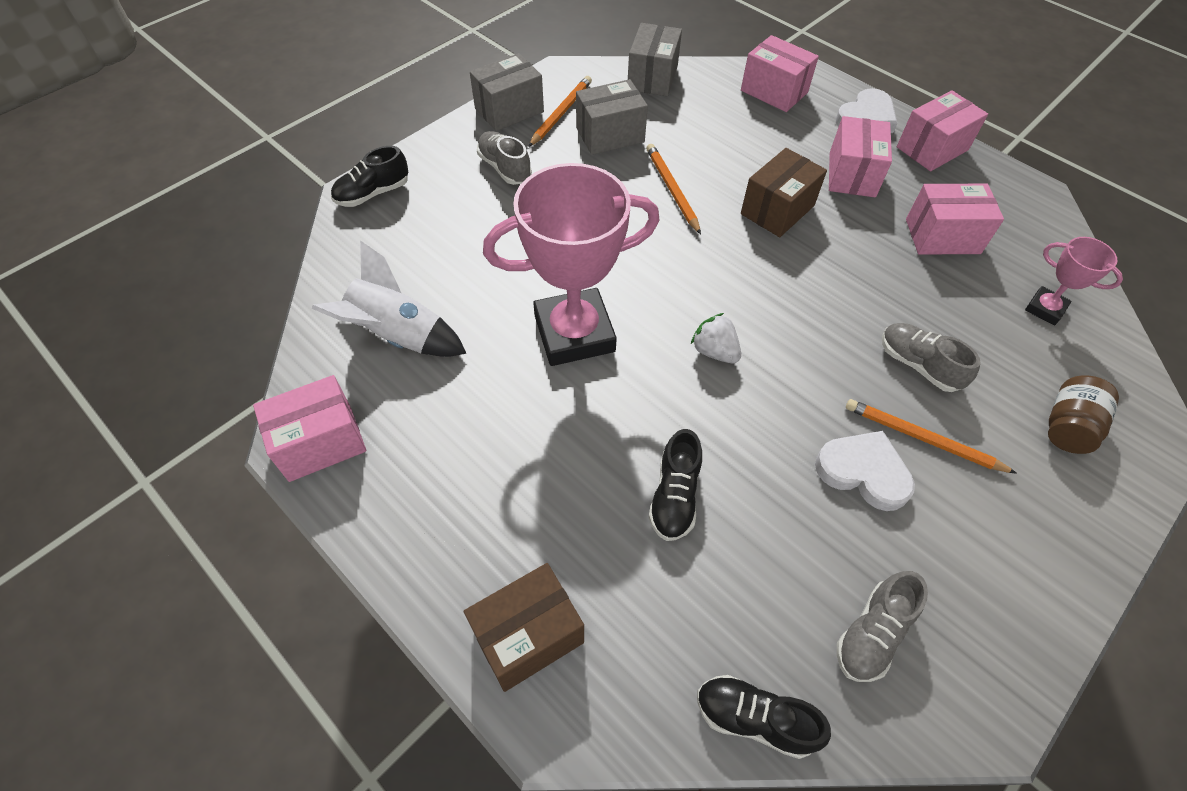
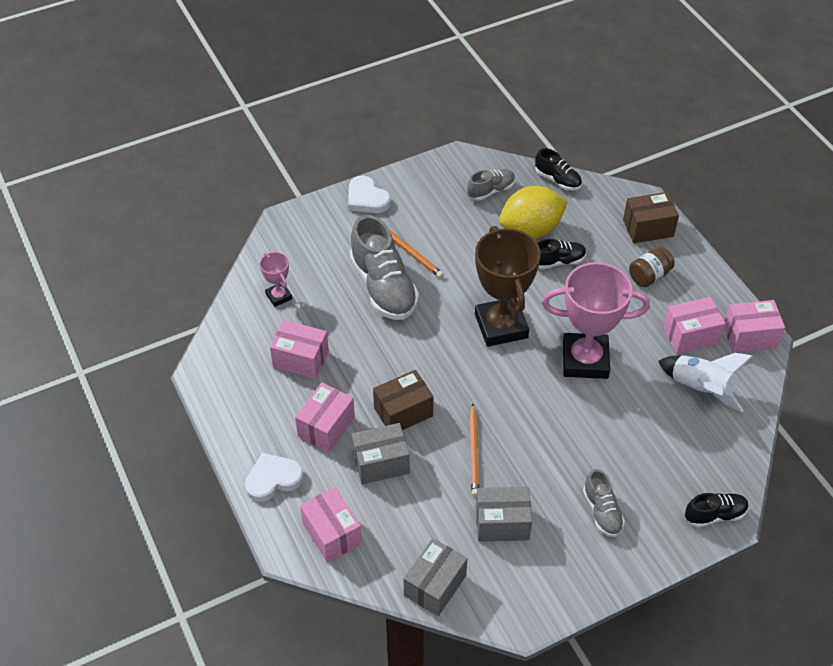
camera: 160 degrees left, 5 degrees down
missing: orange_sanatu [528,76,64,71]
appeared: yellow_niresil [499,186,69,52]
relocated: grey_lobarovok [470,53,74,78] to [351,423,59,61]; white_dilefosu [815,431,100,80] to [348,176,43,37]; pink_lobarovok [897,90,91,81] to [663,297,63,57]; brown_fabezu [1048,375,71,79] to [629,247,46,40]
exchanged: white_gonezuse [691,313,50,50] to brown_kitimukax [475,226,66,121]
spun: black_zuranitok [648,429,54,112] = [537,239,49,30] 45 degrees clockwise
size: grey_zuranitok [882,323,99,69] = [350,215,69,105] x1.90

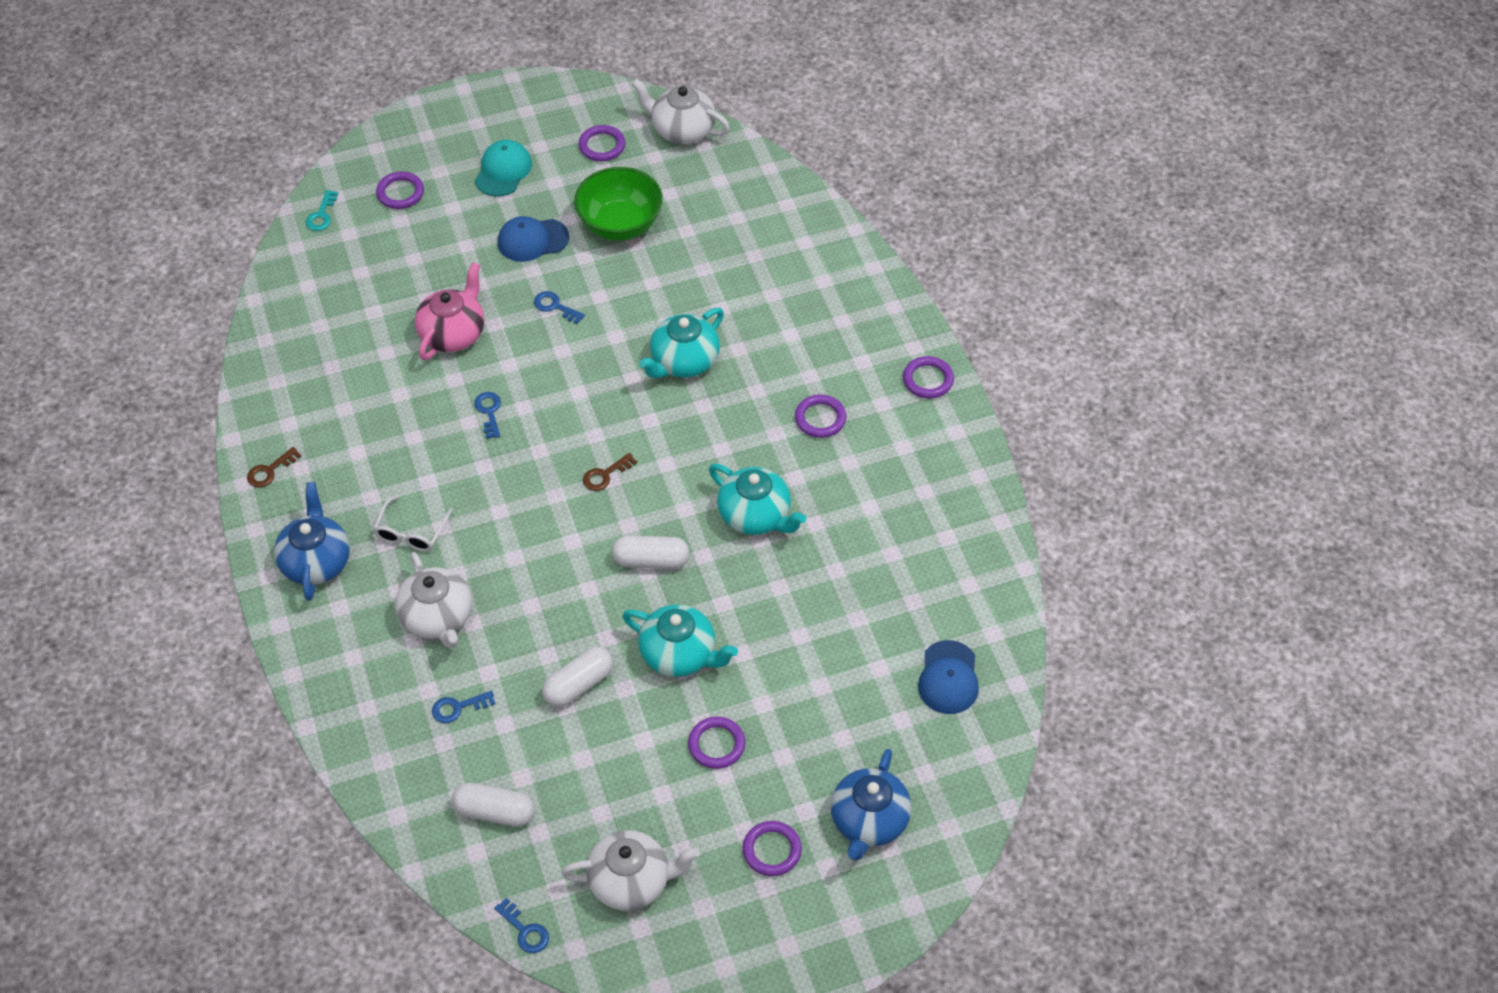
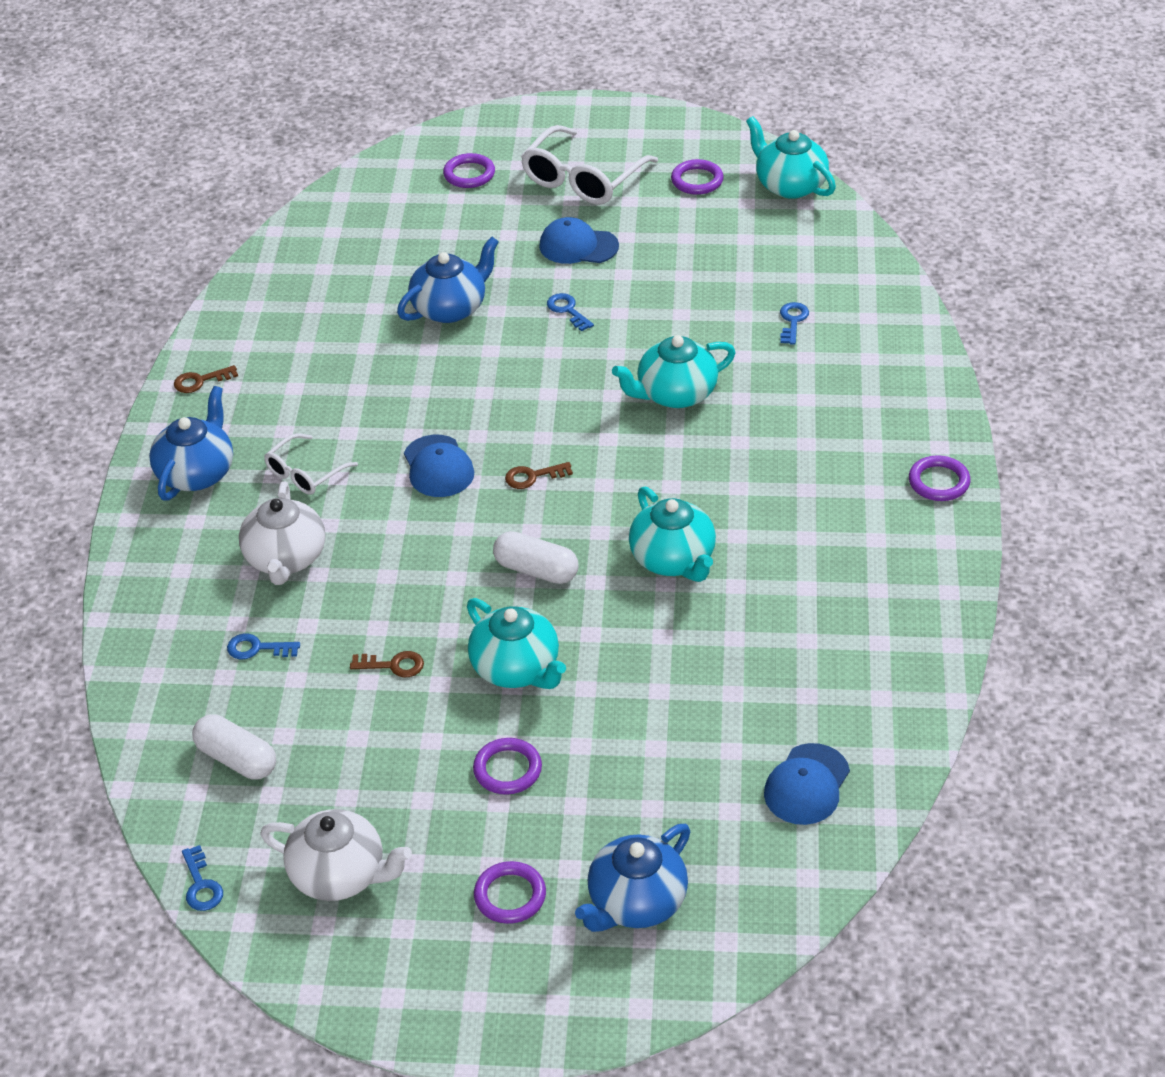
camera: 25 degrees right, 10 degrees down
missing: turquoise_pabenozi [306,190,32,41]; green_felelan [574,167,89,74]; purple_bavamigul [795,394,52,44]
appeared: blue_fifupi [404,435,70,62]
relocated: blue_pabenozi [474,392,27,47] to [780,302,29,43]
exchanged: turquoise_fifupi [475,140,57,57] to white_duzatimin [521,125,137,80]; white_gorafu [542,647,71,60] to brown_pabenozi [350,651,74,26]
colour: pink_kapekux [415,262,69,98] to blue_kapekux [397,237,102,86]; white_kapekux [631,79,99,65] to turquoise_kapekux [746,116,90,83]

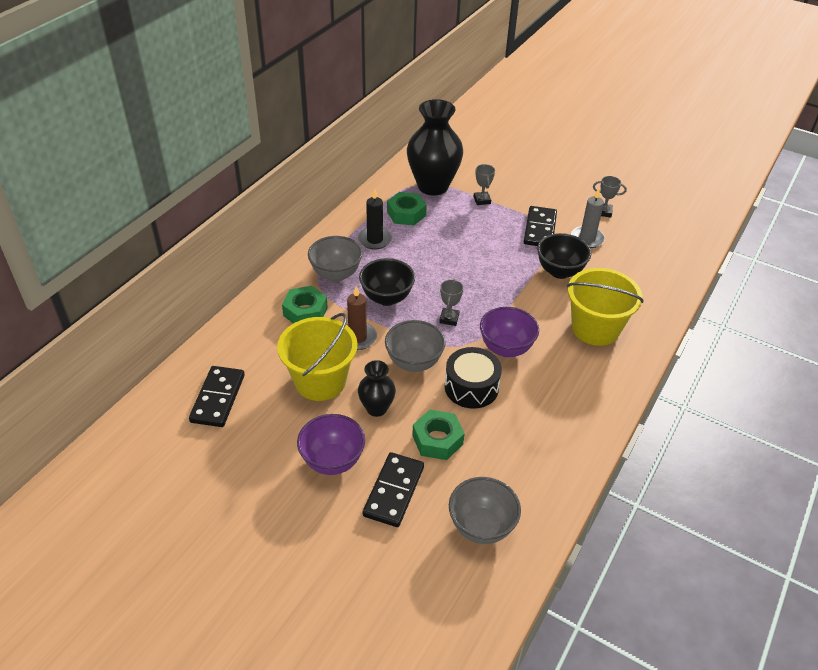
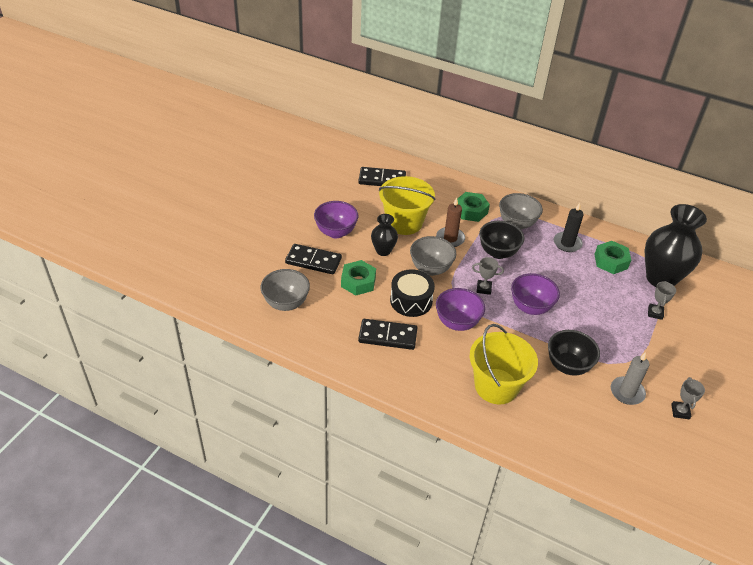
camera: 85 degrees right, 0 degrees up
appeared: purple_felelan [511,273,49,42]
relocated: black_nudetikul [524,206,33,40] to [358,319,59,31]
spun: grey_kitimukax [474,164,21,41] = [648,281,28,39] 60 degrees counterclockwise

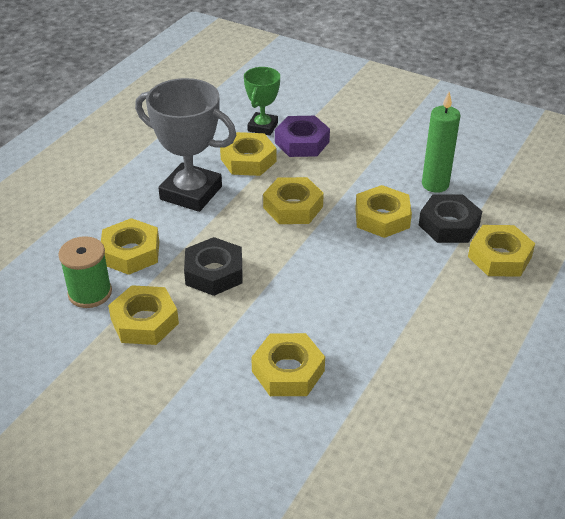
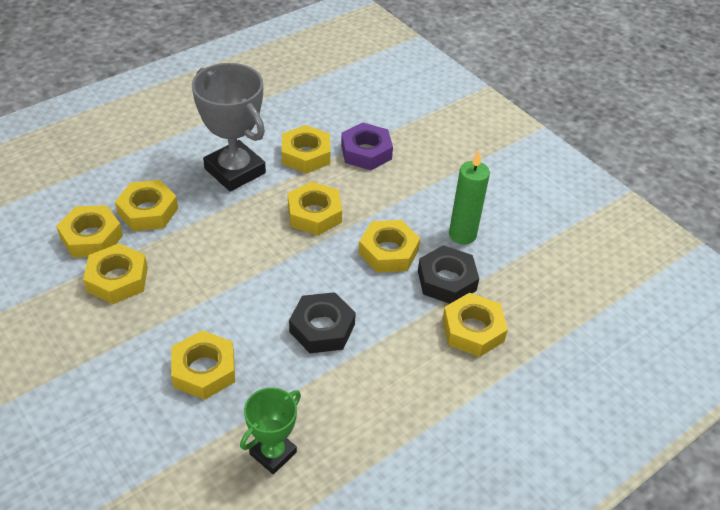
camera: 20 degrees right, 5 degrees up
relocated: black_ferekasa [184,237,59,59] to [289,292,67,61]; green_kitimukax [244,67,36,69] to [240,387,61,87]
exchanged: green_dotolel [58,236,54,72] to yellow_ferekasa [56,205,67,53]

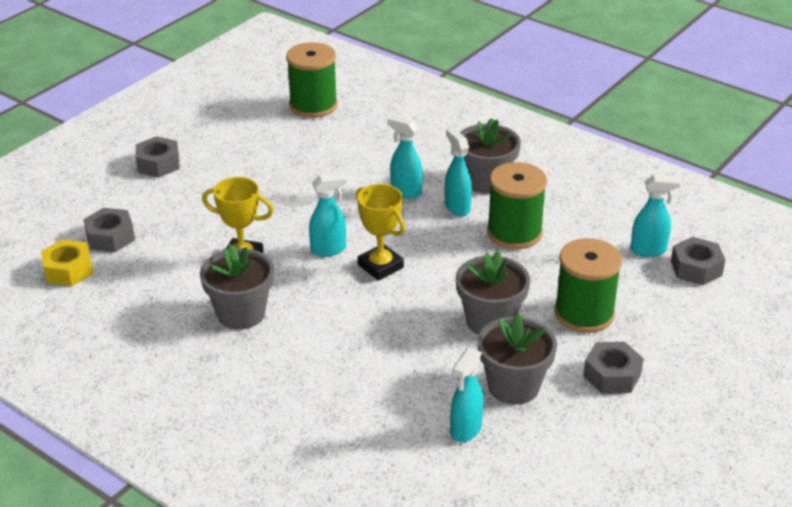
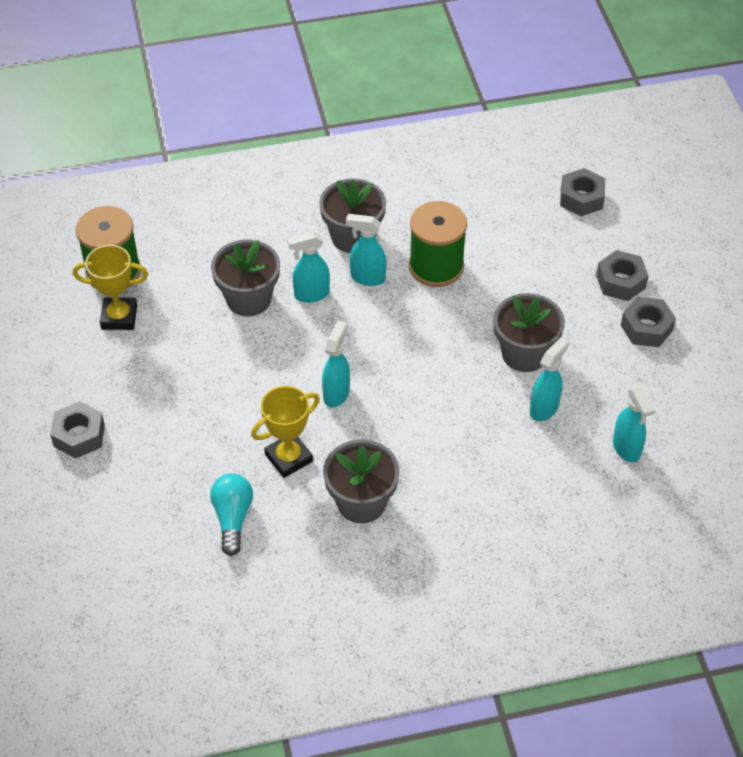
camera: 50 degrees left, 15 degrees up
missing: yellow_ferekasa [41,239,52,47]; green_dotolel [554,238,68,95]
appeared: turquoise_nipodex [210,473,43,83]
relocated: grey_ferekasa [83,208,52,44] to [596,250,53,51]; yellow_kitimukax [356,184,49,97] to [73,245,75,85]; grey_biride [478,314,79,90] to [211,240,69,76]; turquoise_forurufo [631,175,50,82] to [530,337,39,84]

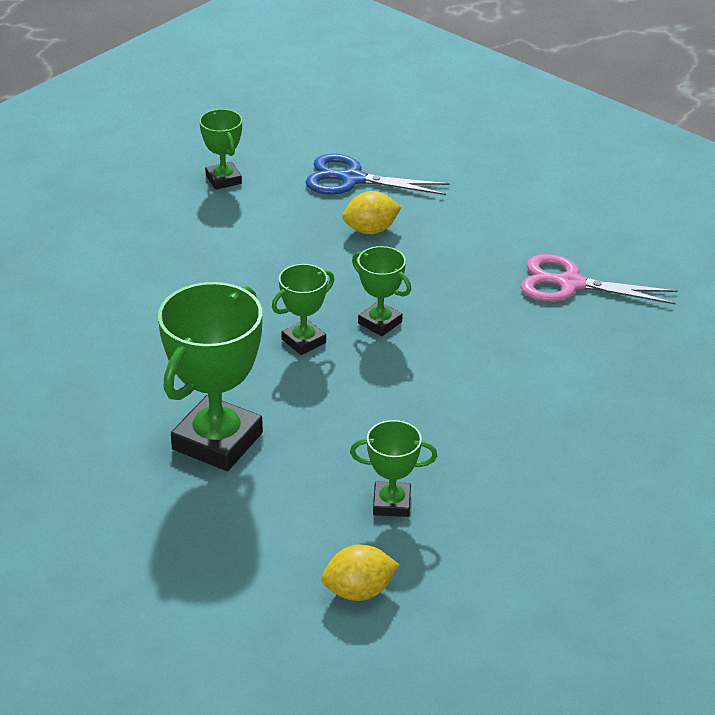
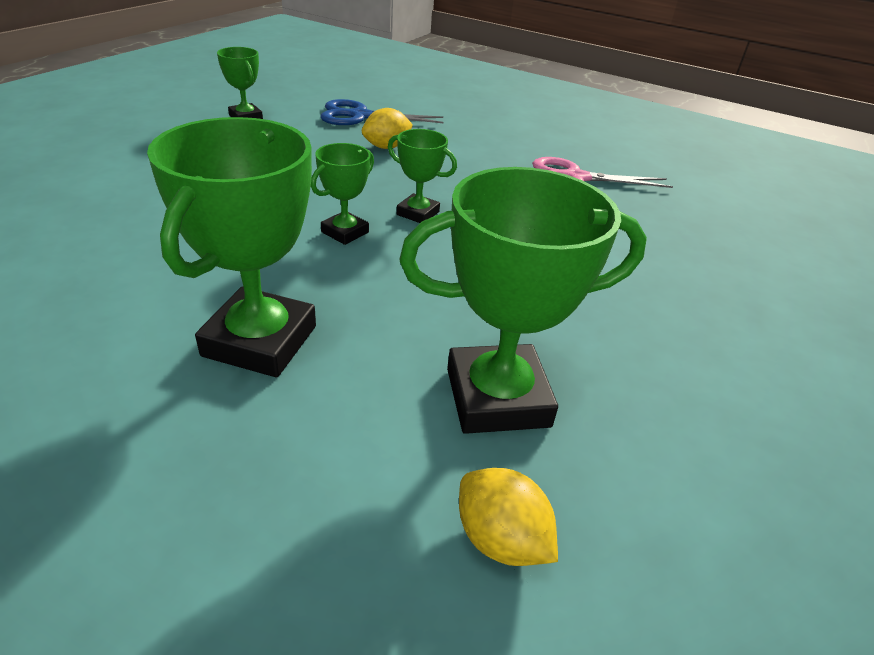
camera: 15 degrees left, 0 degrees up
spun: yellow_niresil [322,544,77,57] = [459,468,99,98] 75 degrees clockwise
size: green_kitimukax [350,420,87,97] = [399,167,248,267] x1.92

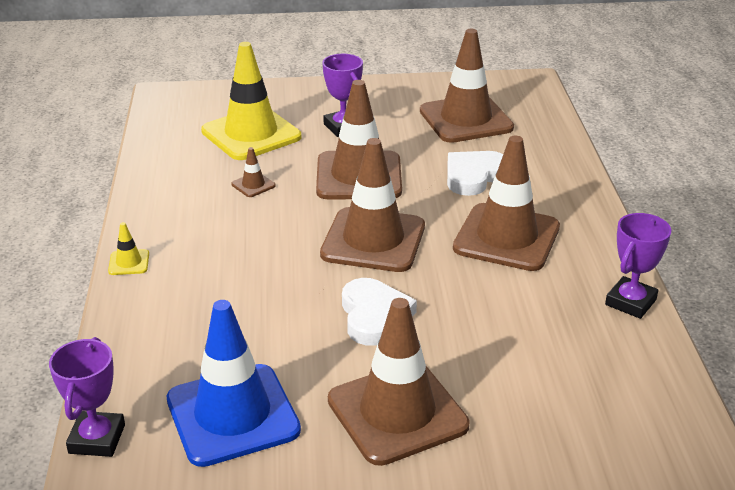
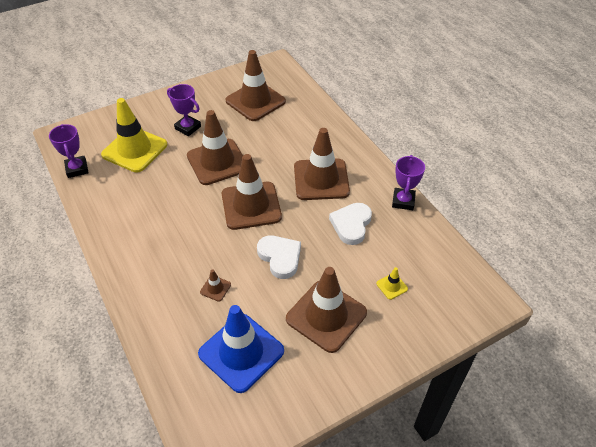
camera: 25 degrees left, 15 degrees up
relocated: purple_kitimukax [49,337,76,120] to [49,124,39,54]; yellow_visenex [108,222,41,53] to [376,267,32,33]; brown_visenex [231,147,45,50] to [200,270,31,32]; white_dilefosu [447,151,56,45] to [329,203,43,42]

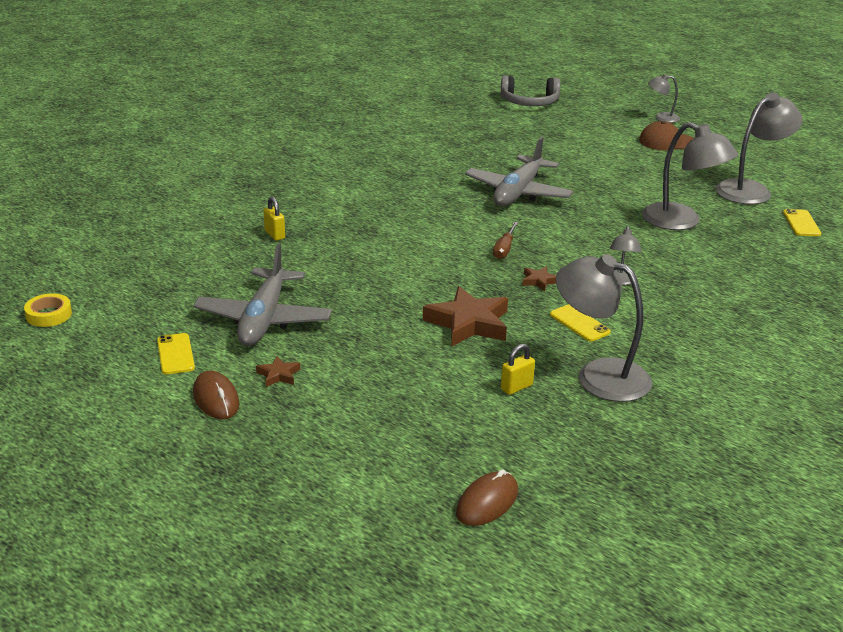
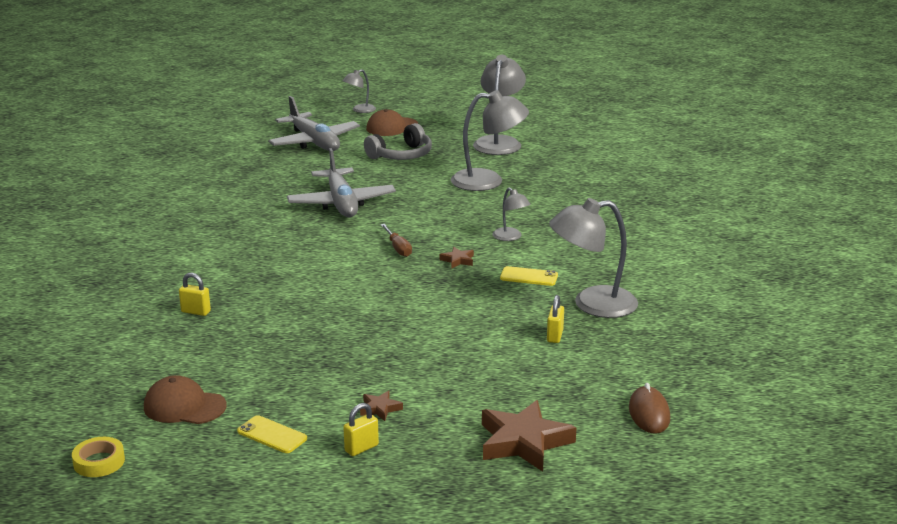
camera: 40 degrees left, 5 degrees down
missing: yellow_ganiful [783,209,38,27]
appeared: brown_fifupi [144,375,82,49]
relocated: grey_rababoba [193,244,139,102] to [268,96,92,55]; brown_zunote [423,286,85,60] to [482,400,95,72]; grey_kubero [501,76,59,30] to [364,123,68,37]
exchanged: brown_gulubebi [193,371,46,48] to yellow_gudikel [343,403,36,53]

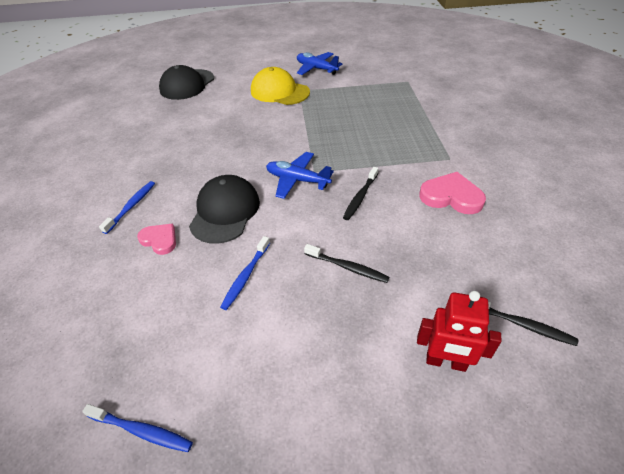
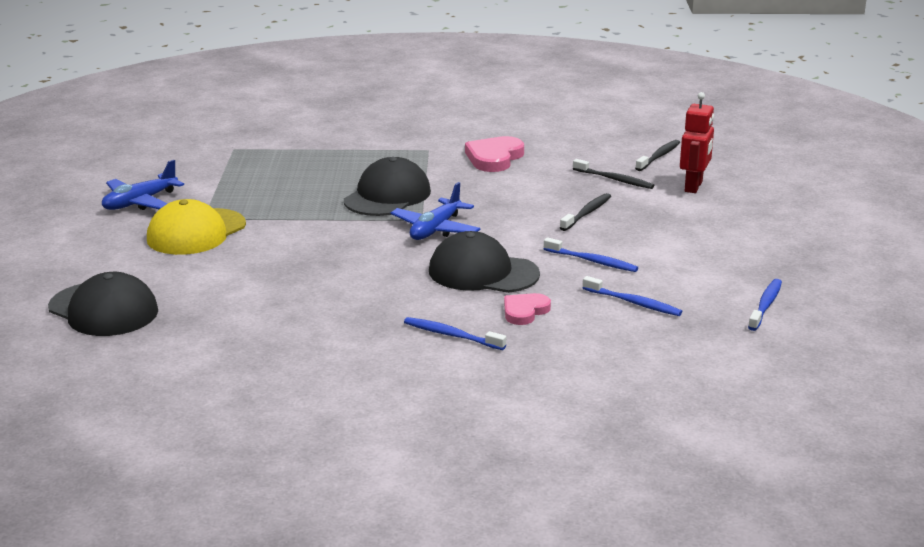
camera: 85 degrees left, 20 degrees down
appeared: black_fifupi [344,157,87,59]; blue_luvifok [583,276,99,40]
relocated: black_luvifok [343,167,35,53] to [573,159,81,30]

